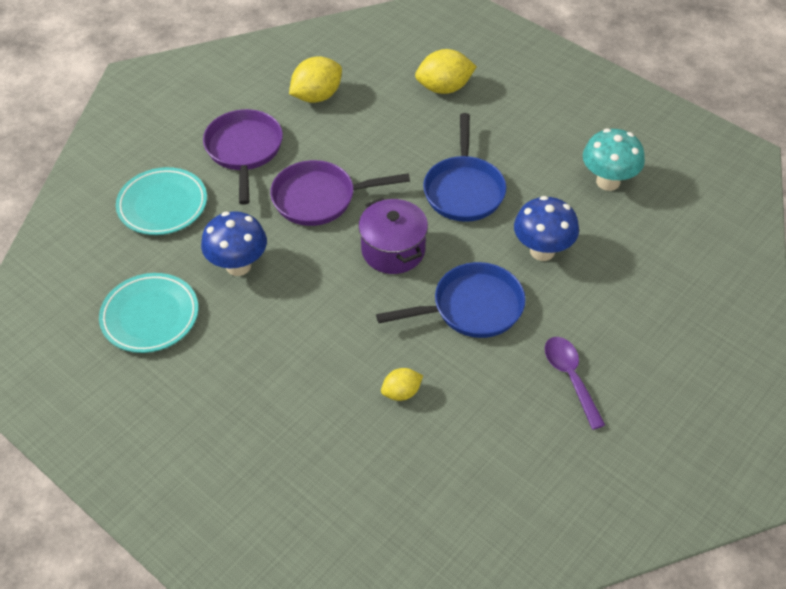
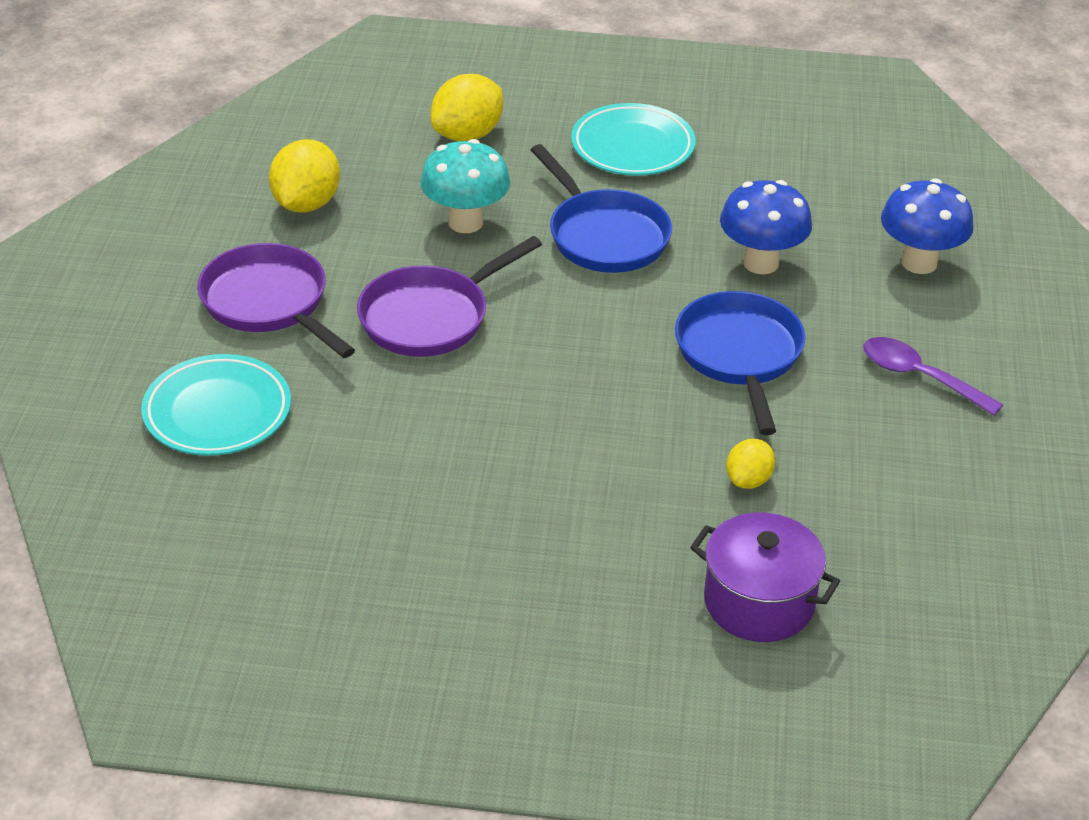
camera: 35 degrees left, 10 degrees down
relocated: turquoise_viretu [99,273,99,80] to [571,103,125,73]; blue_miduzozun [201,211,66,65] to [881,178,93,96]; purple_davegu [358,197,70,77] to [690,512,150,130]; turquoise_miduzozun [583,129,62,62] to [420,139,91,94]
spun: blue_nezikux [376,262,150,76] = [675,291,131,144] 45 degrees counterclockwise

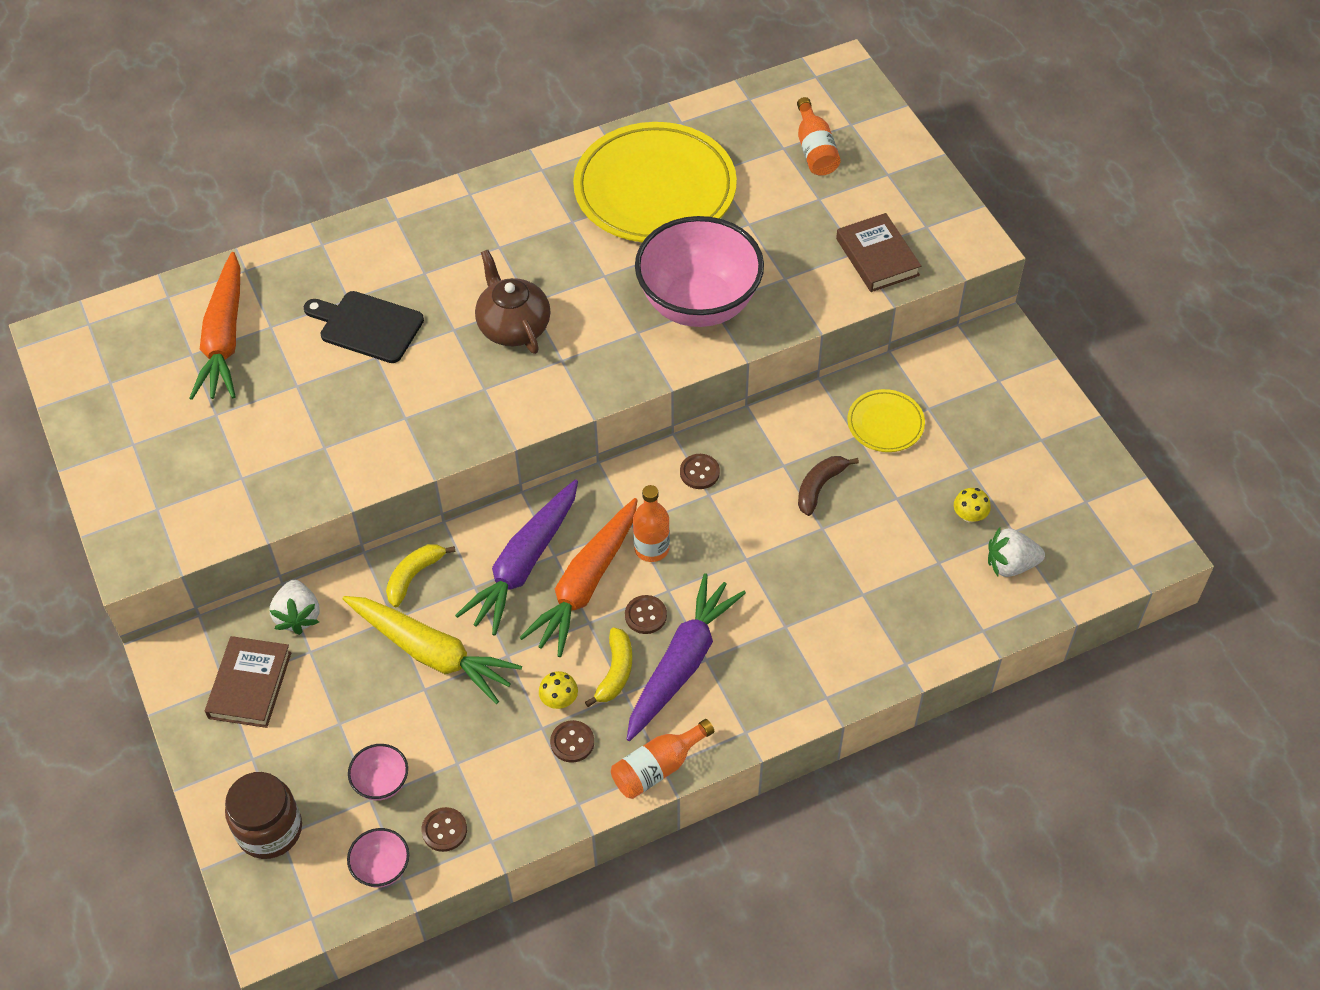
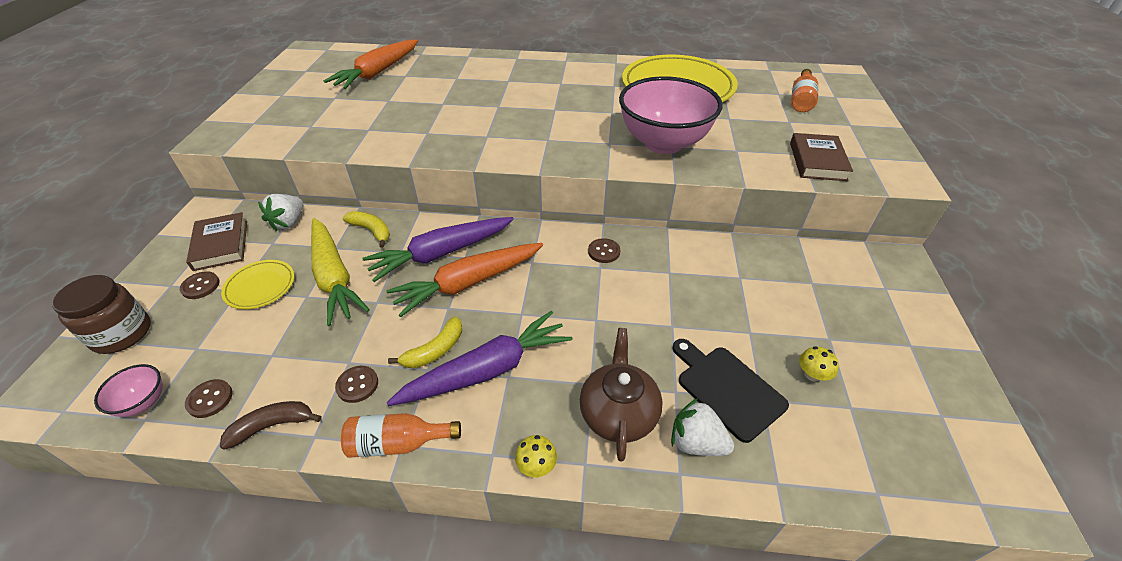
camera: 30 degrees right, 10 degrees down
missing: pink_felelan [348,744,60,57]; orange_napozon [633,485,37,77]
relocated: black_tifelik [304,291,120,72] to [672,339,117,104]; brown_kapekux [475,250,76,104] to [580,328,83,134]; yellow_miduzozun [539,671,39,38] to [515,435,42,42]; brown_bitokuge [625,595,42,39] to [180,271,39,28]; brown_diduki [798,456,61,60] to [220,401,102,49]; yellow_viretu [847,389,78,63] to [221,260,74,49]; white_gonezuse [988,527,57,50] to [671,398,63,58]
spun: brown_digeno [205,636,87,92] = [186,212,61,59] 60 degrees counterclockwise; yellow_diduki [386,544,70,63] = [343,211,47,37] 60 degrees clockwise

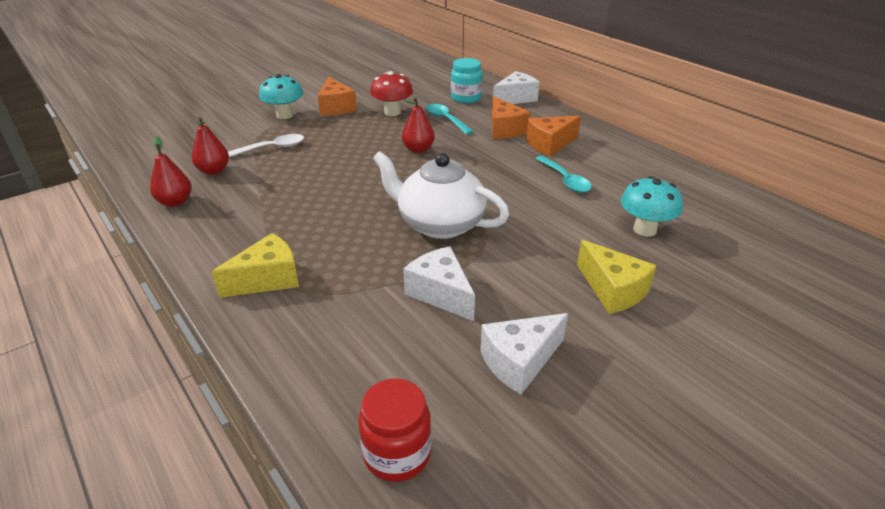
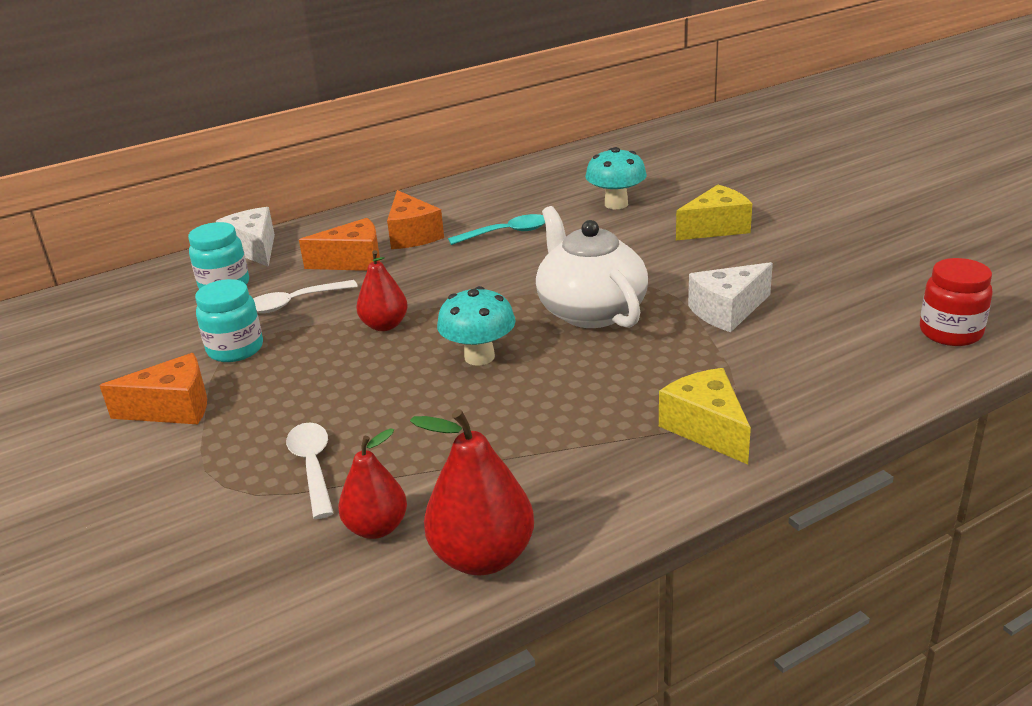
camera: 80 degrees left, 5 degrees down
missing: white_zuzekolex [480,313,88,82]
relocated: turquoise_miduzozun [259,74,44,45] to [437,286,79,79]
exchanged: red_miduzozun [370,71,43,45] to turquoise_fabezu [195,279,68,83]
colour: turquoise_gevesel [426,104,48,31] to white_gevesel [253,280,105,33]
spun: white_kapekux [373,151,136,88] = [536,206,112,122] 120 degrees clockwise
size: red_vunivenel [150,136,42,71] = [410,409,124,166] x1.53

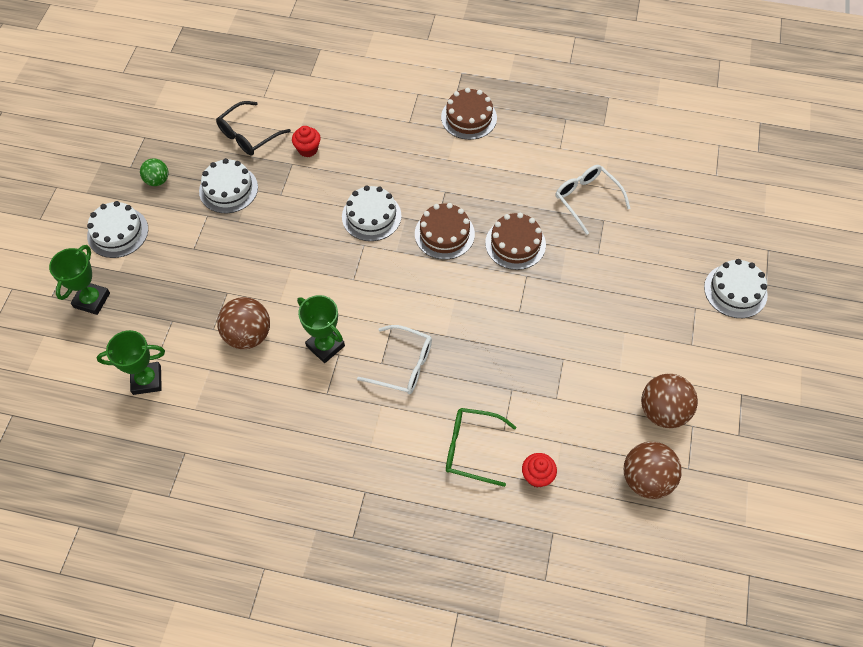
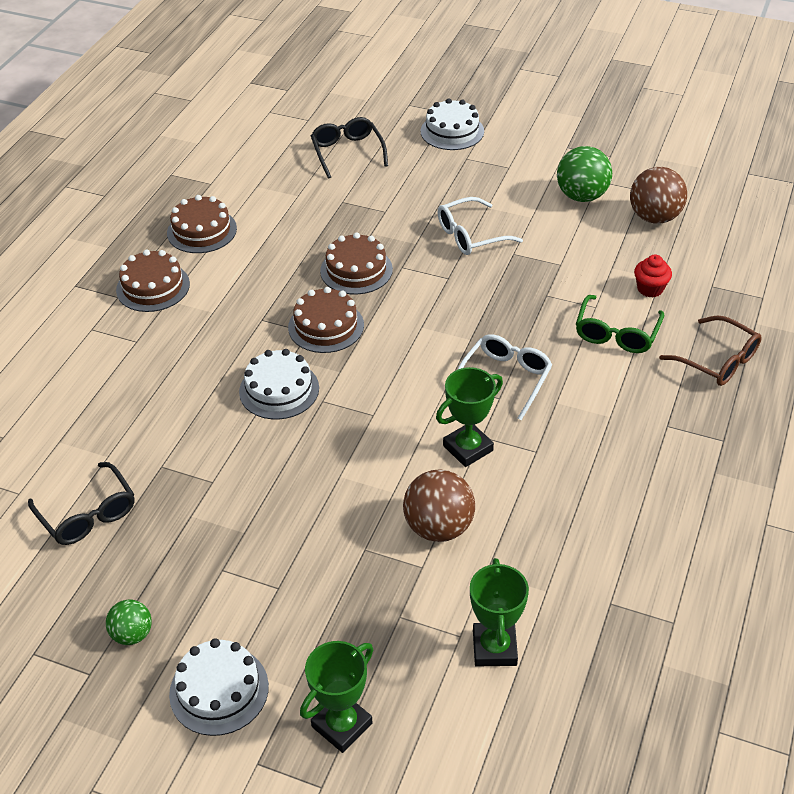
camera: 80 degrees left, 15 degrees down
missing: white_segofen [199,158,59,55]; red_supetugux [292,126,29,31]
appeared: brown_segofen [167,195,70,58]; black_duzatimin [311,117,77,62]; brown_duzatimin [659,316,103,70]
relocated: white_duzatimin [556,165,75,70] to [438,197,85,58]
colour: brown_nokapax [641,374,57,54] to green_nokapax [557,146,55,56]
spun: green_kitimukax [49,245,61,70] = [300,641,73,112] 75 degrees counterclockwise

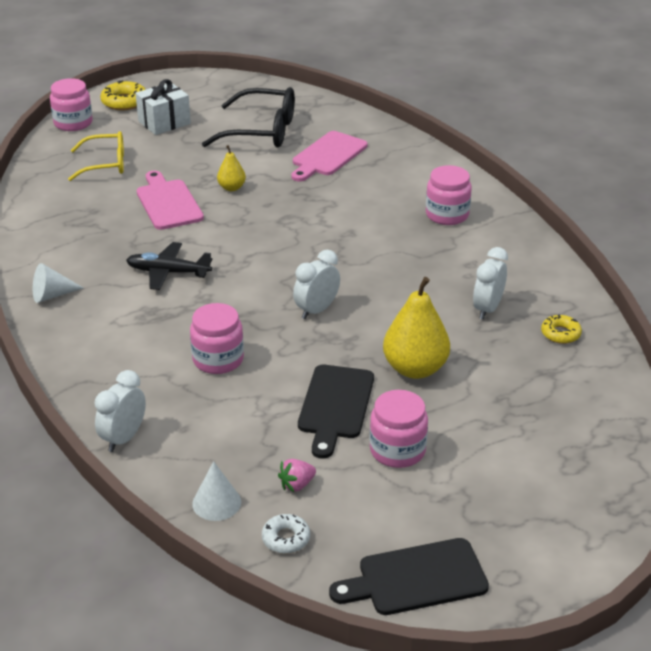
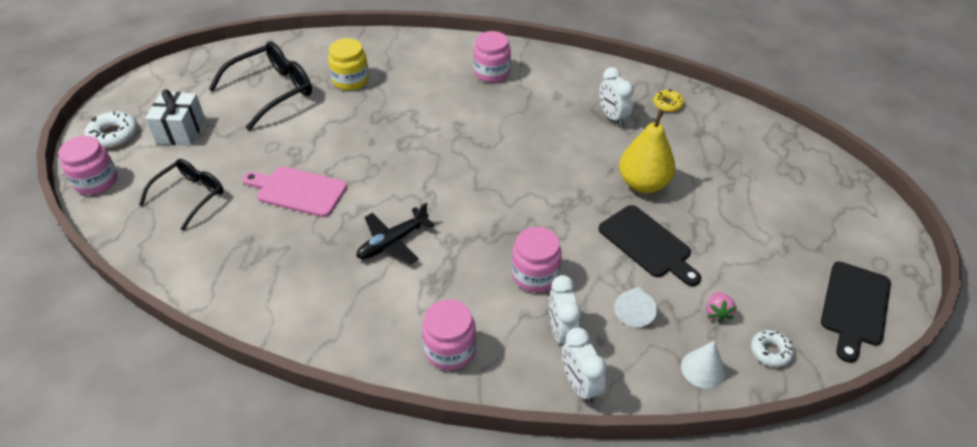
camera: 50 degrees left, 10 degrees up
missing: yellow_vunivenel [217,145,29,46]
relocated: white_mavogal [33,263,50,40] to [614,286,43,41]; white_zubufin [293,250,47,69] to [549,275,32,70]; pink_fabezu [370,390,58,78] to [422,299,54,71]
exchanged: pink_tifelik [291,131,77,50] to yellow_fabezu [328,38,41,52]
colour: yellow_duzatimin [68,131,56,50] to black_duzatimin [139,159,85,72]; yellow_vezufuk [100,80,46,30] to white_vezufuk [85,111,53,38]

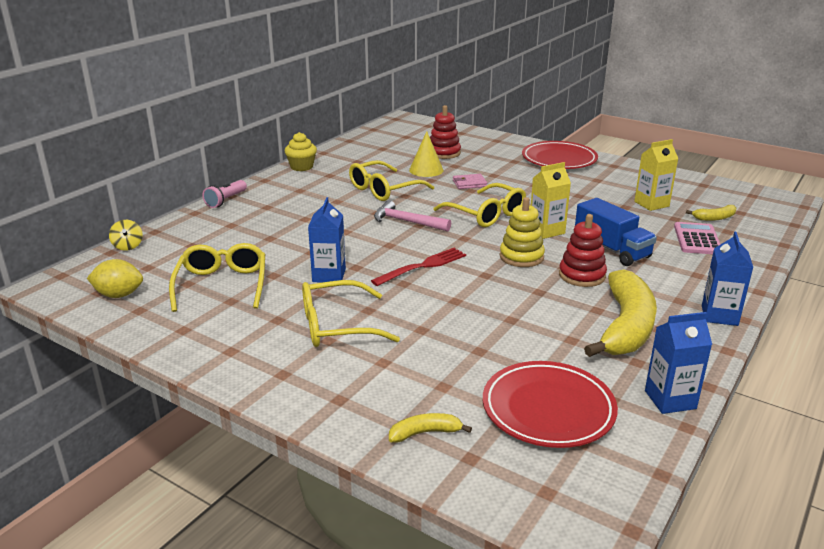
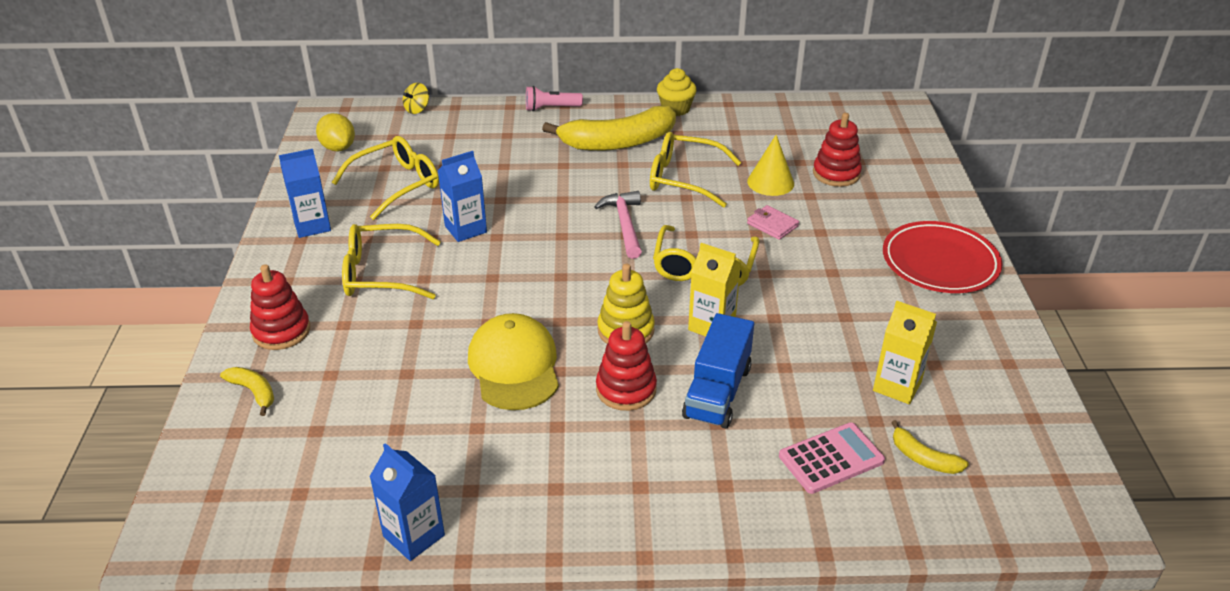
camera: 55 degrees right, 10 degrees up
missing: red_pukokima [371,248,95,38]; red_viretu [483,361,135,87]
appeared: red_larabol [250,264,60,86]; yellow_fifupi [468,313,91,97]
relocated: yellow_diduki [584,269,73,88] to [542,106,134,45]; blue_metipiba [702,232,51,94] to [279,149,52,89]
spun: yellow_duzatimin [302,280,98,67] = [342,224,99,75] 45 degrees counterclockwise

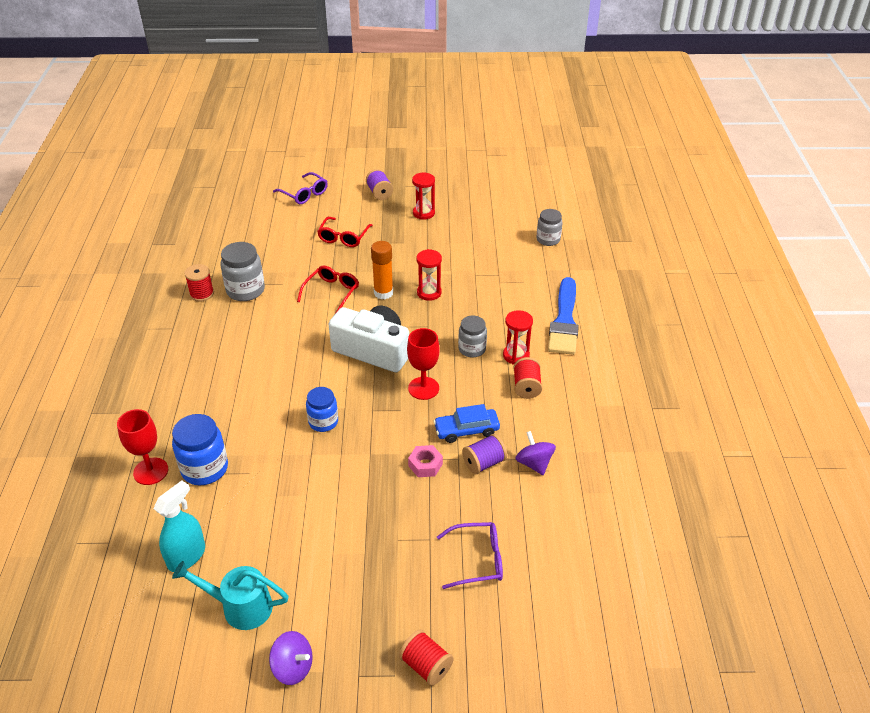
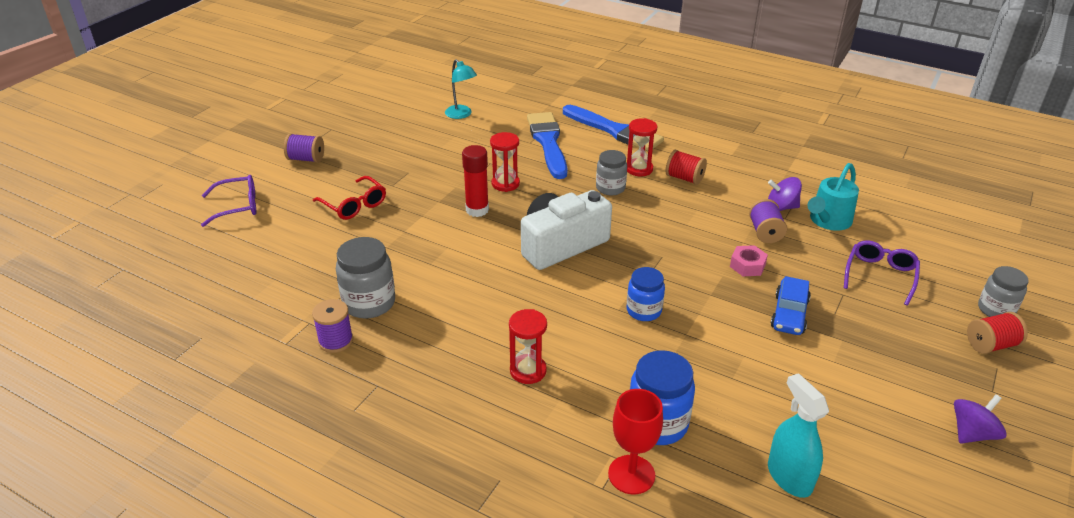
camera: 60 degrees left, 5 degrees down
missing: red_duzatimin [297,266,62,48]; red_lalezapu [407,328,33,72]
appeared: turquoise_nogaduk [445,59,32,60]; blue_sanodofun [527,112,41,67]
relocated: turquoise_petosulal [172,561,117,69] to [808,163,51,68]; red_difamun [412,173,23,47] to [509,309,38,75]; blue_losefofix [434,404,66,39] to [771,276,40,59]; grey_fabezu [536,209,27,37] to [978,266,51,51]
colour: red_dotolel [184,264,30,38] to purple_dotolel [312,299,41,54]; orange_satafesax [371,241,22,58] to red_satafesax [462,145,27,72]

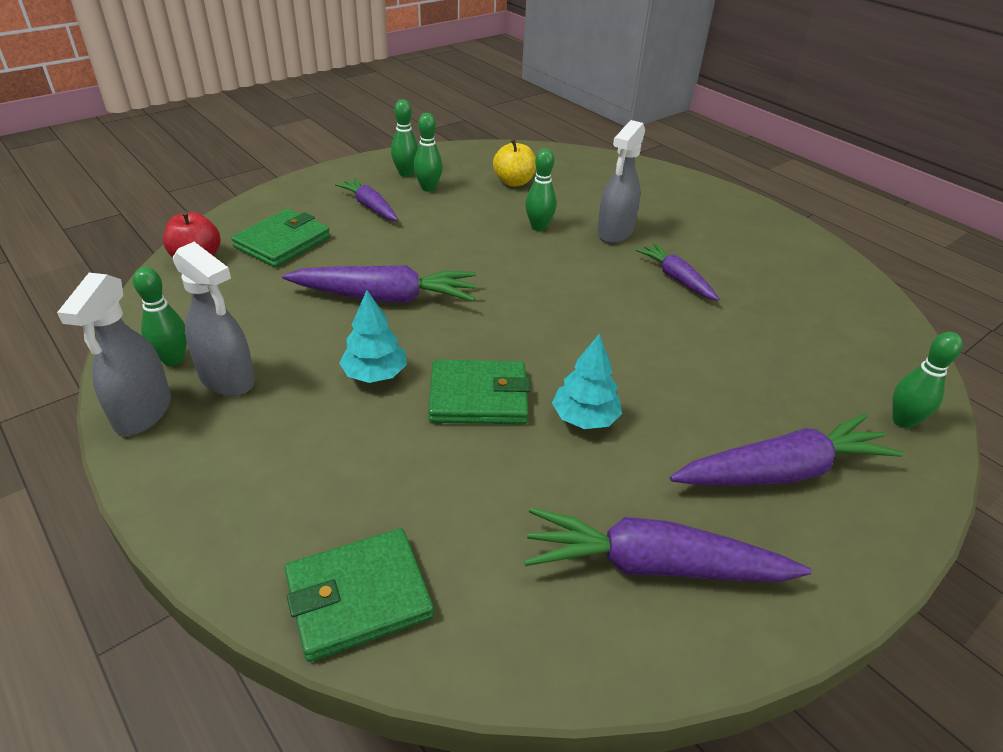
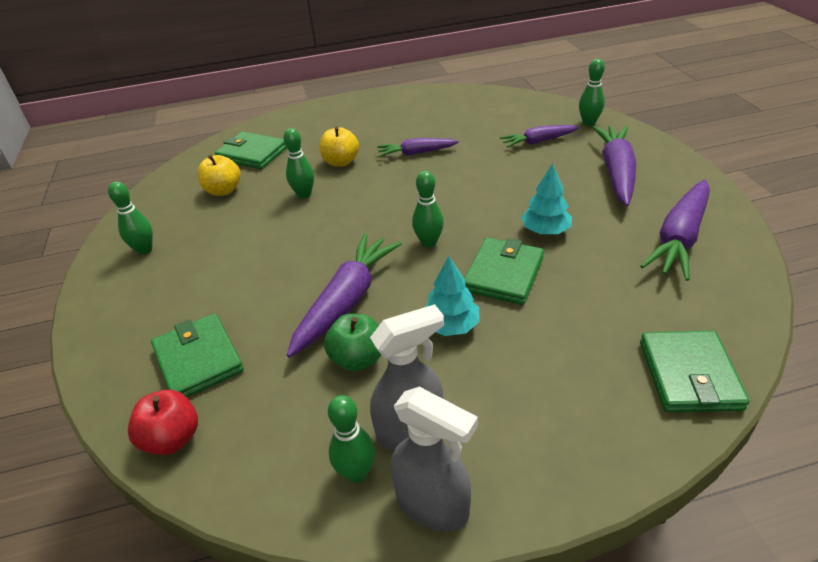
camera: 60 degrees left, 0 degrees up
appeared: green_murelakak [215,132,72,37]; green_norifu [324,314,57,57]
relocated: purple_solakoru [335,178,63,43] to [500,125,79,23]; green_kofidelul [414,113,29,79] to [412,171,32,77]
exchanged: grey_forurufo [597,120,48,123] to yellow_norifu [320,126,39,41]

